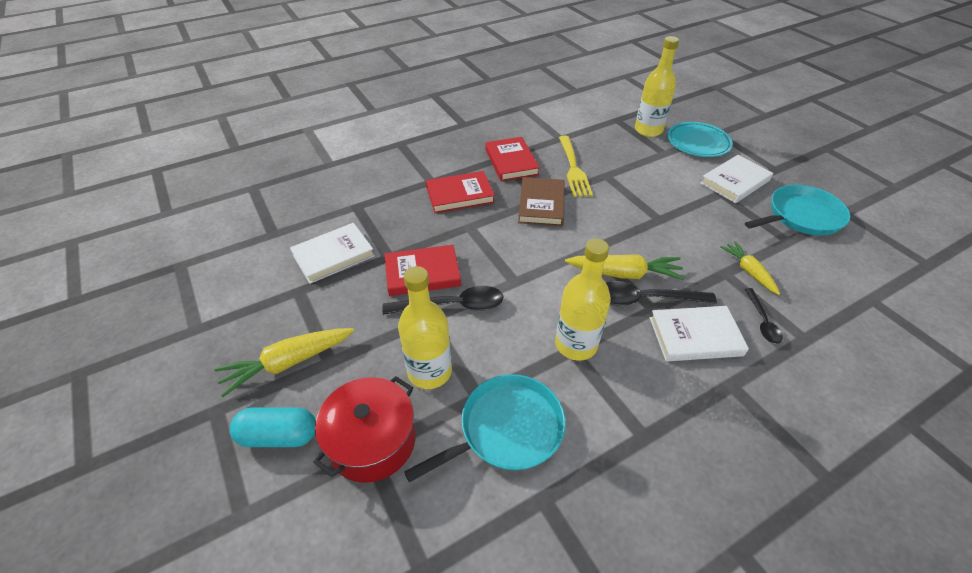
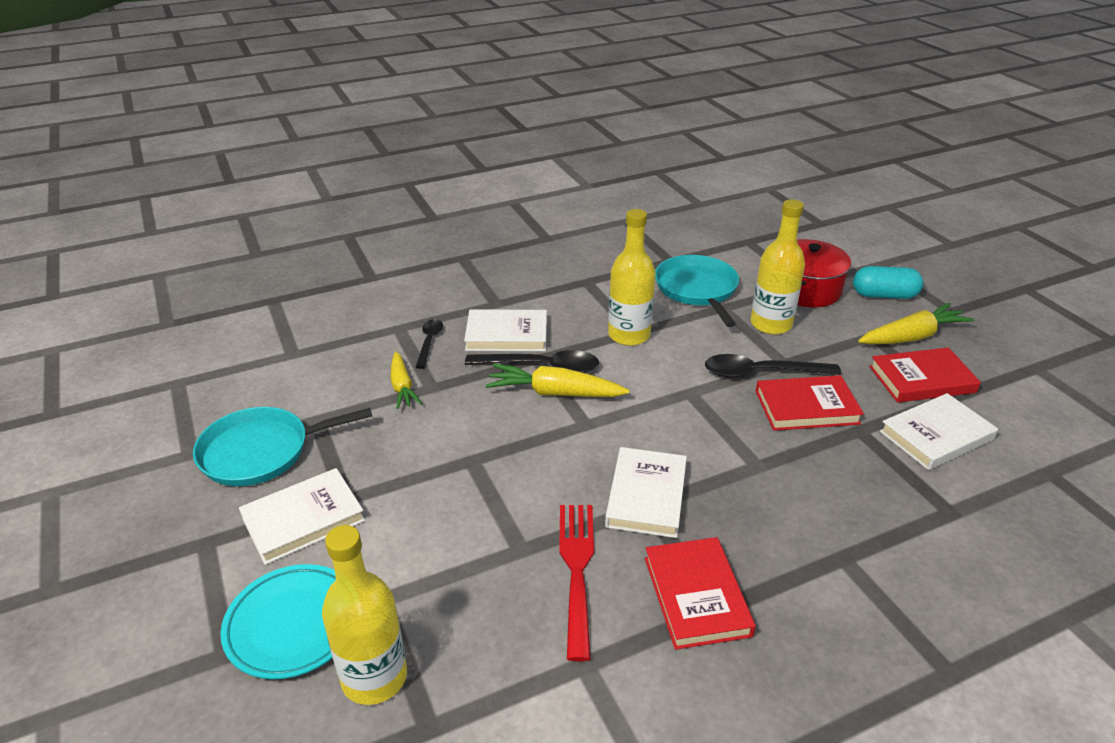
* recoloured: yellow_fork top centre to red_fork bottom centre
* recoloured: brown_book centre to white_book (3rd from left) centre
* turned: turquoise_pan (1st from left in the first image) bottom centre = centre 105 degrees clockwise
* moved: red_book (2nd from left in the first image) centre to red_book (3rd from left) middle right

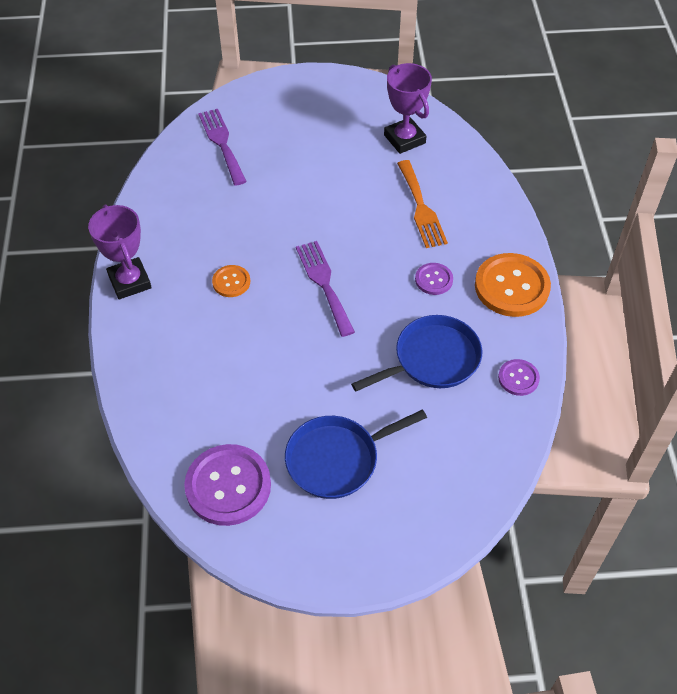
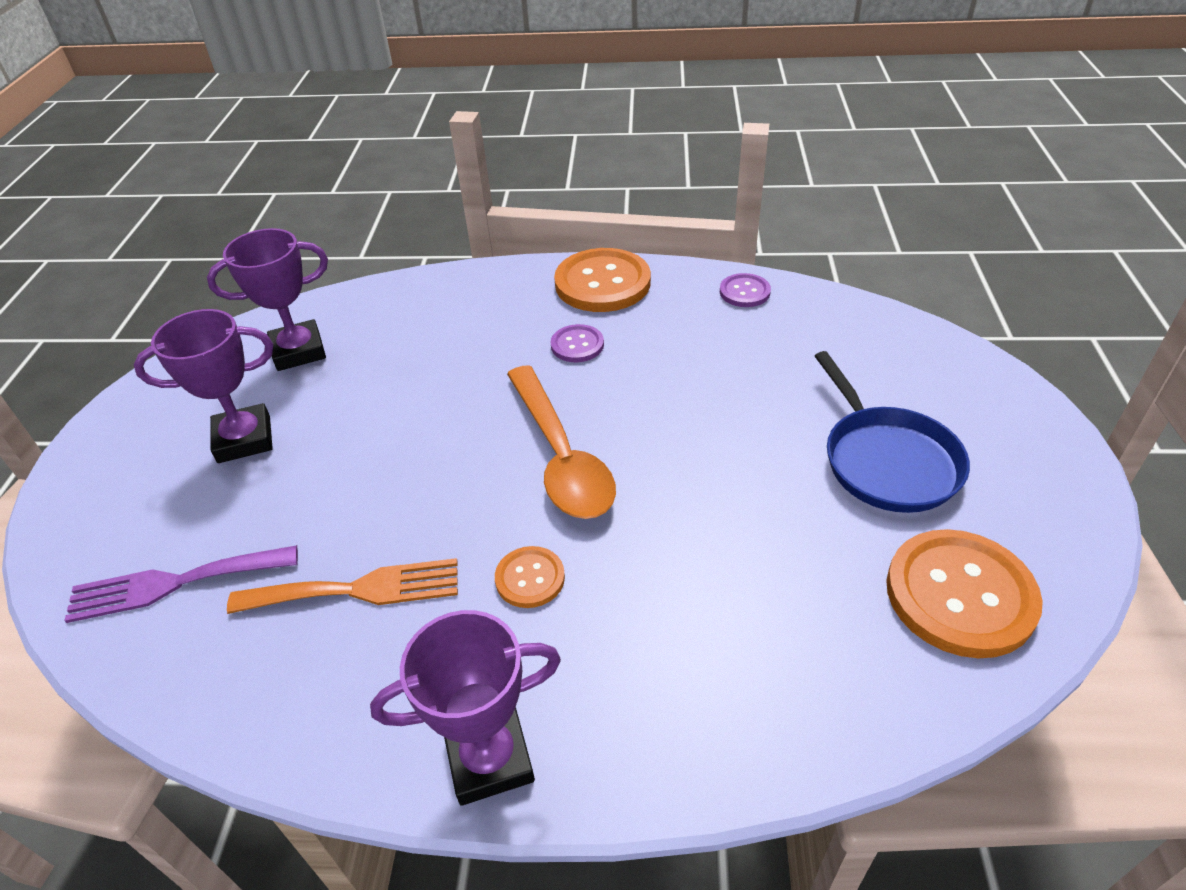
* added: purple_trophy (1st from left) middle left
* moved: orange_fork top centre to middle left
* replaced: purple_fork (2nd from left) centre to orange_spoon centre
* recoloured: purple_button (1st from left) bottom centre to orange_button (3rd from left) middle right
* removed: blue_pan (2nd from left) centre

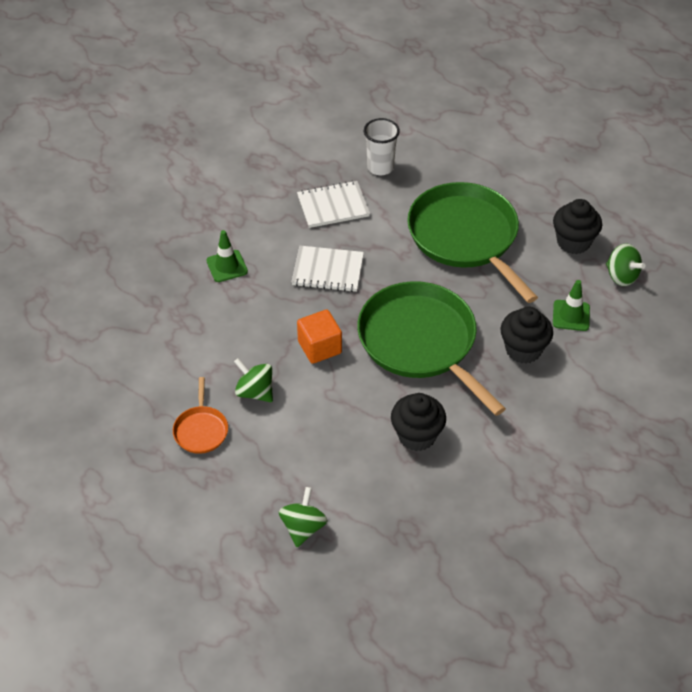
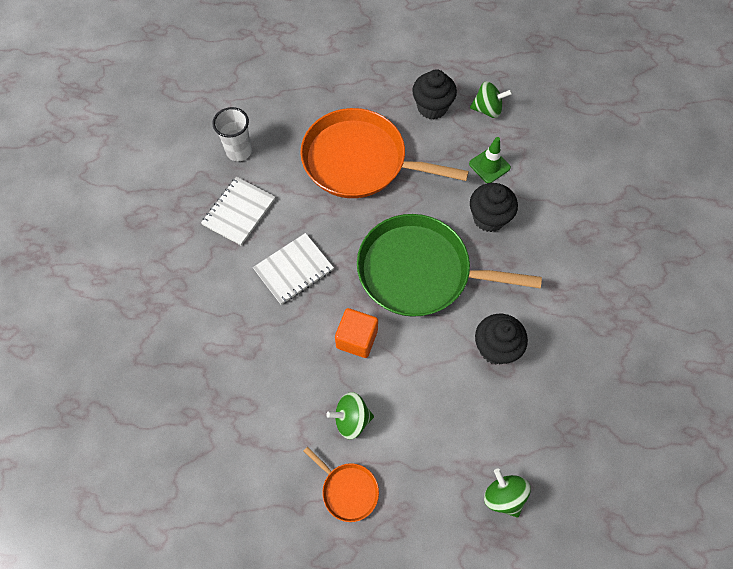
* recoloured: green_pan (2nd from left) middle right to orange_pan (2nd from left) top centre
* removed: green_traffic_cone (1st from left) middle left

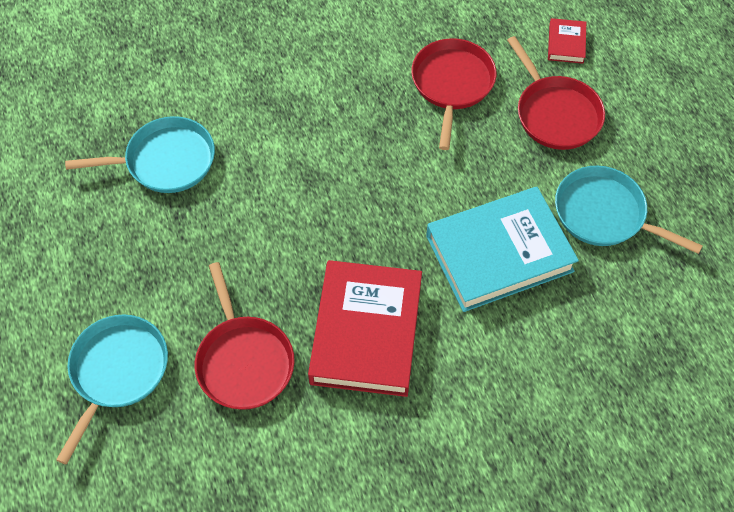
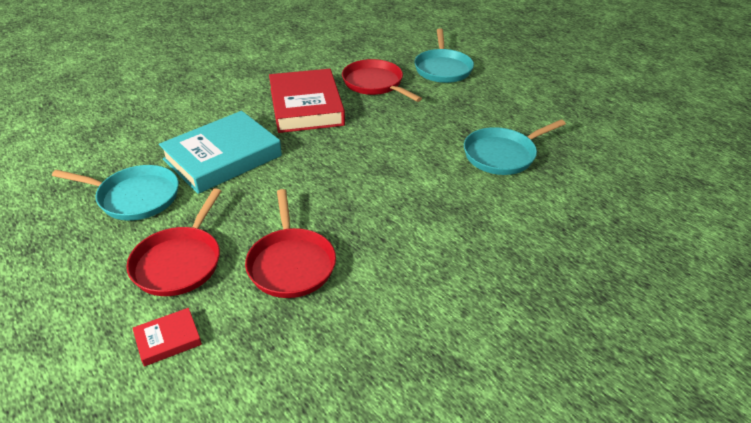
* turned: red_pan (3rd from left in the first image) top right = middle left 120 degrees counterclockwise
* turned: red_book (2nd from left in the first image) top right = bottom left 75 degrees clockwise

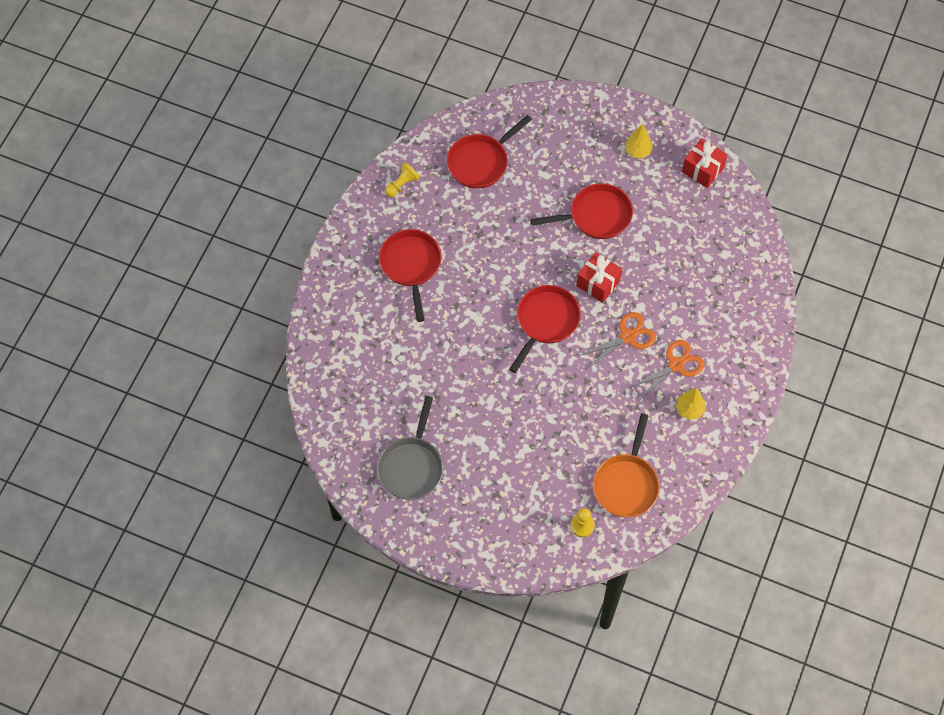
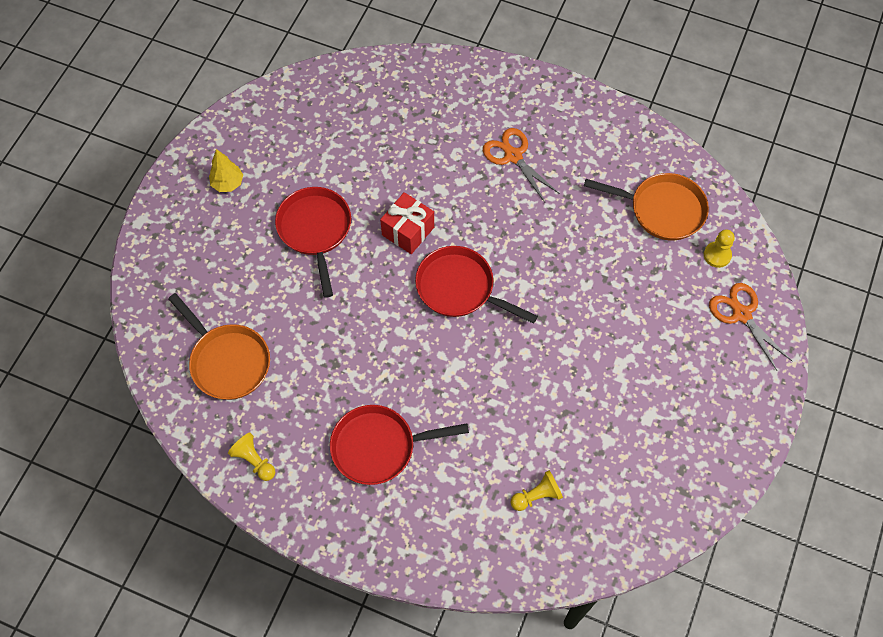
* recoloured: red_pan (2nd from left) top centre to orange_pan (1st from left) middle left
* added: yellow_pawn (2nd from left) bottom centre
* moved: orange_scissors (1st from left in the first image) centre to orange_scissors (2nd from left) middle right
* removed: grey_pan centre
* removed: yellow_tree (2nd from left) middle right
* removed: red_gift (2nd from left) top right

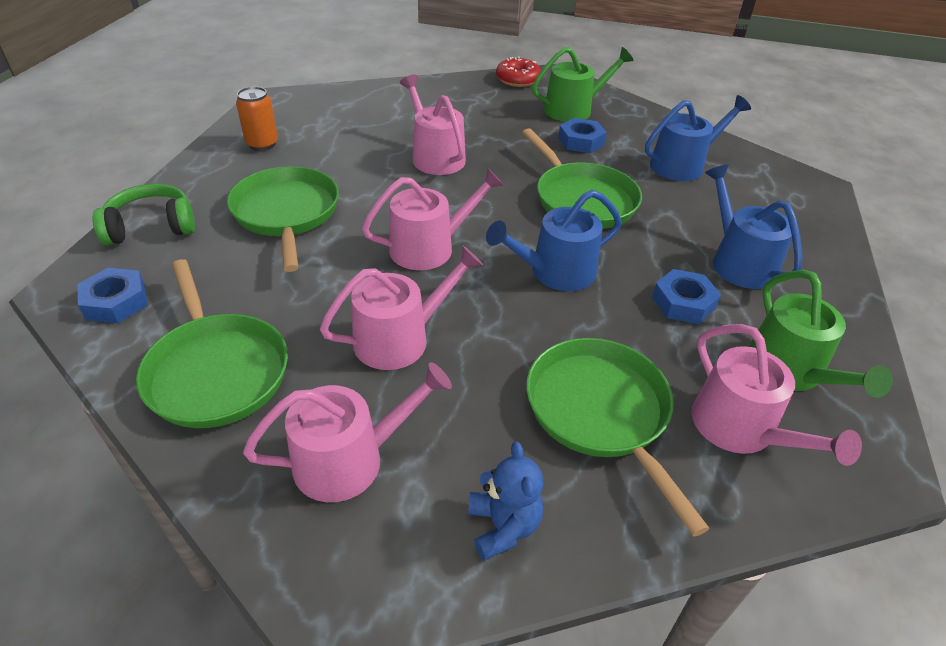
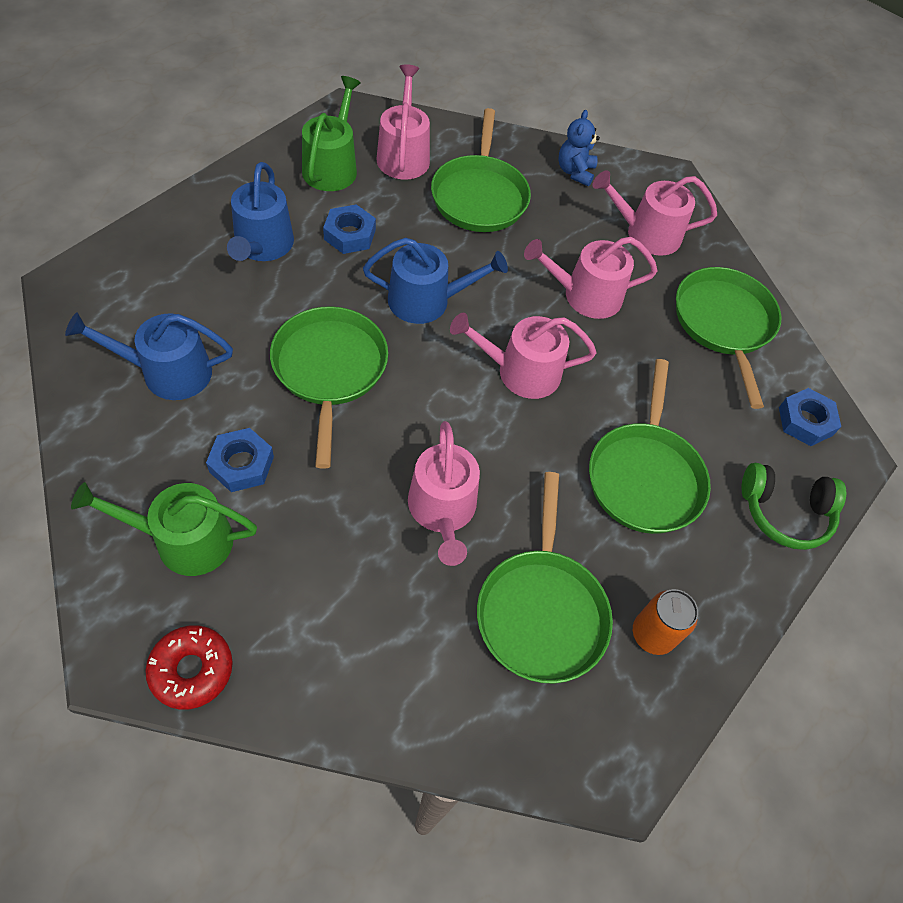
* added: green_pan (3rd from left) centre

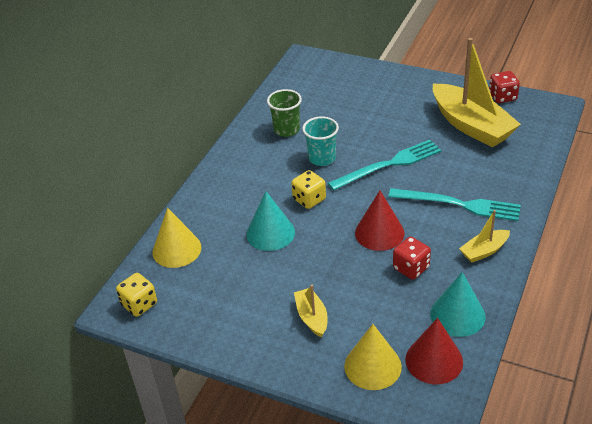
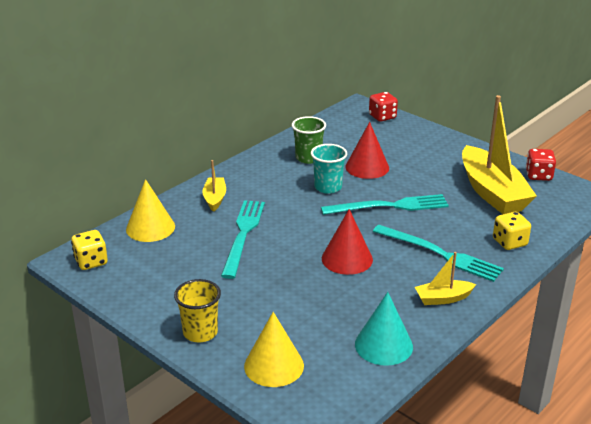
* added: yellow_cup bottom centre
* moved: yellow_boat (1st from left) bottom centre to centre
* replaced: turquoise_cone (1st from left) centre to turquoise_fork (1st from left) centre
* moved: red_cone (2nd from left) bottom right to centre
* moved: red_dice (1st from left) middle right to top centre
* moved: yellow_dice (2nd from left) centre to middle right

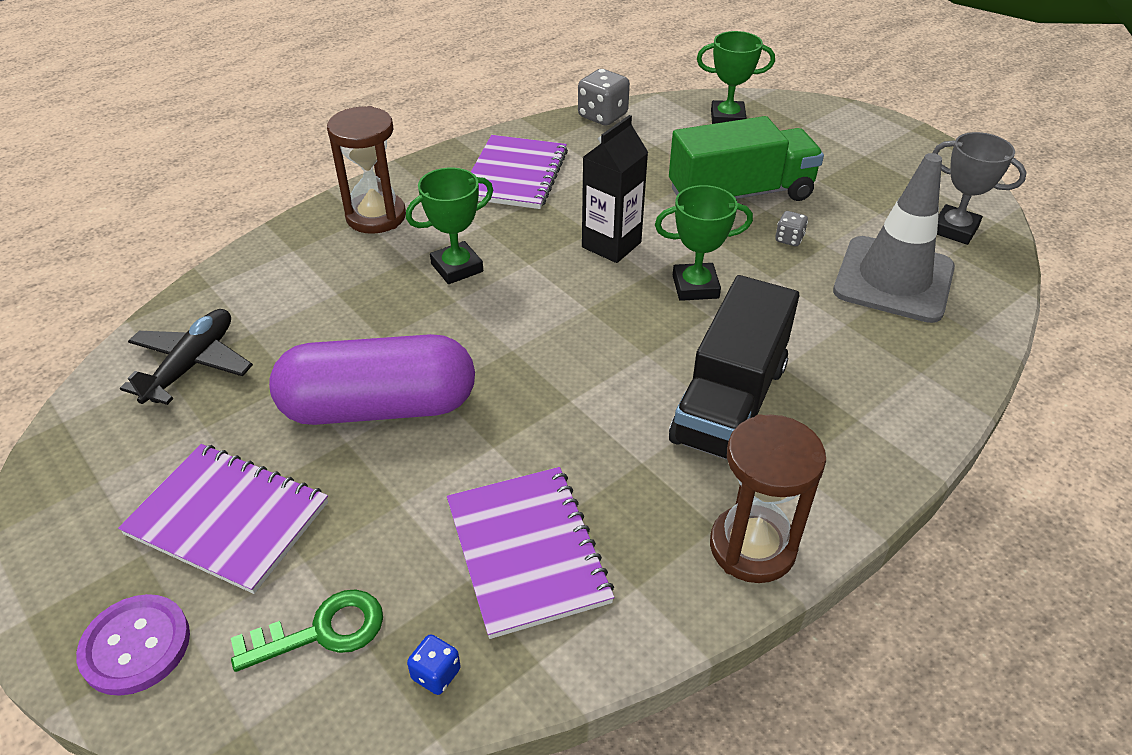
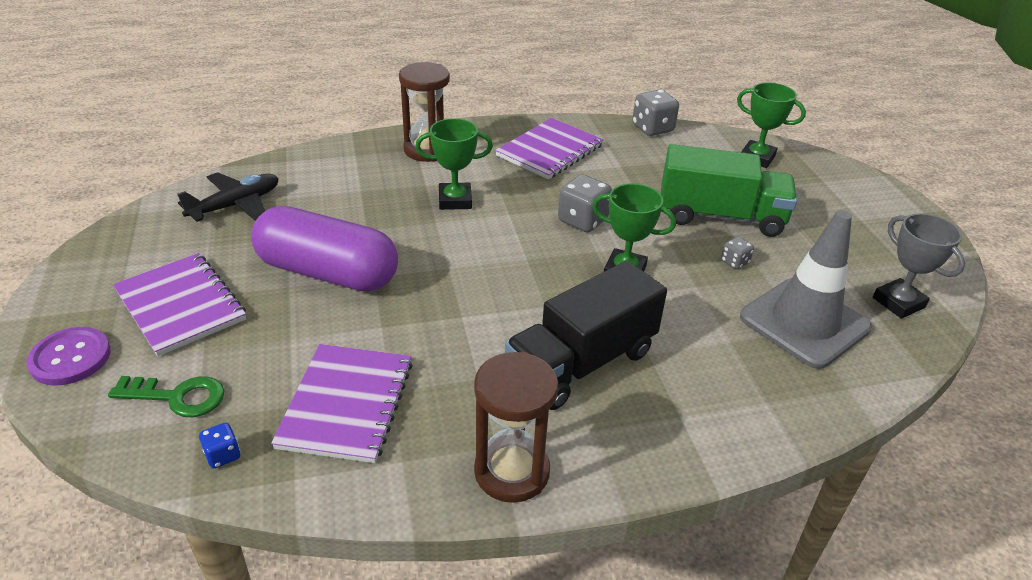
* replaced: black_carton top centre to grey_dice (1st from left) centre

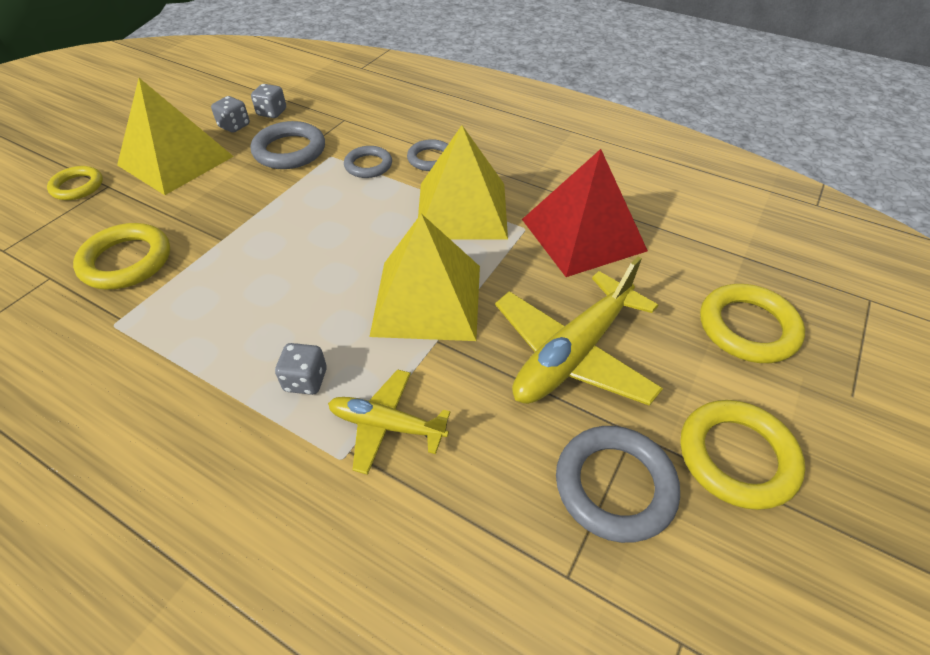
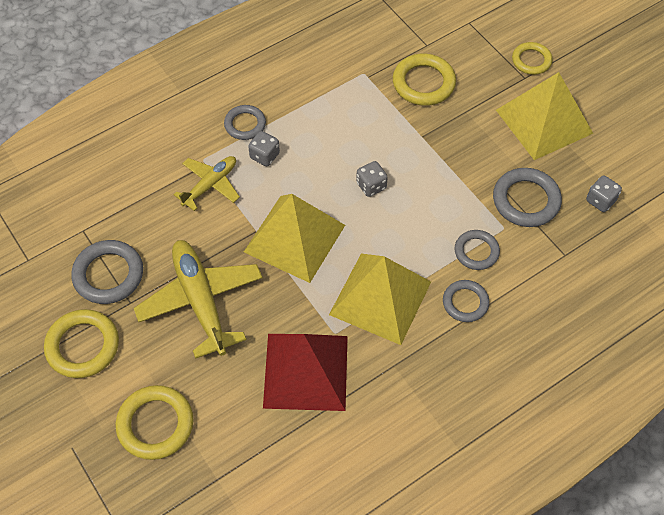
* added: grey_ring (2nd from left) top centre
* moved: grey_dice (1st from left in the first image) top left to grey_dice (2nd from left) centre

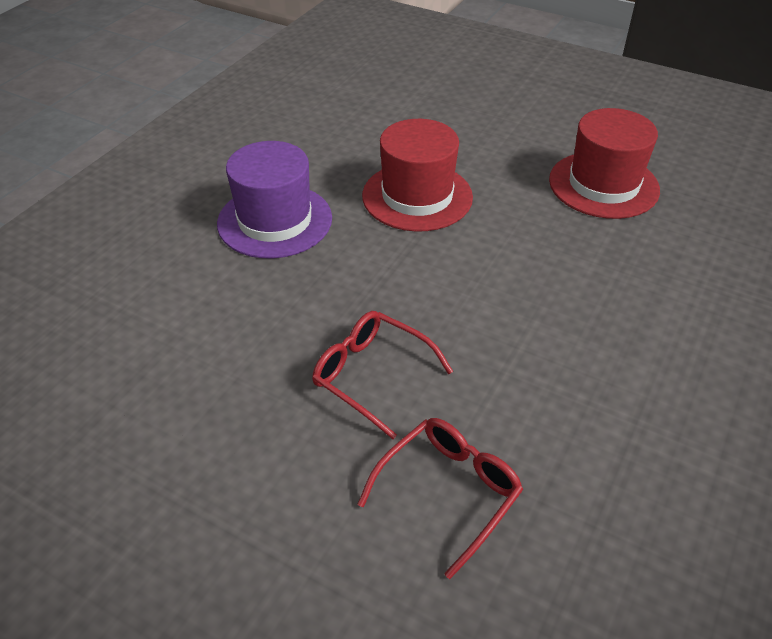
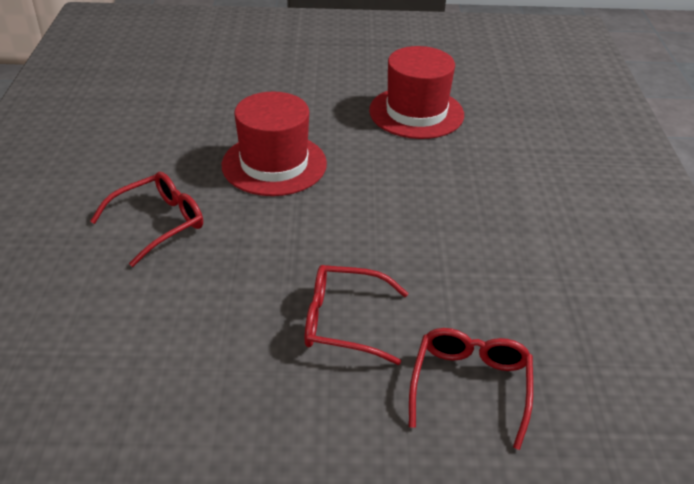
* replaced: purple_hat top centre to red_glasses (1st from left) middle left

